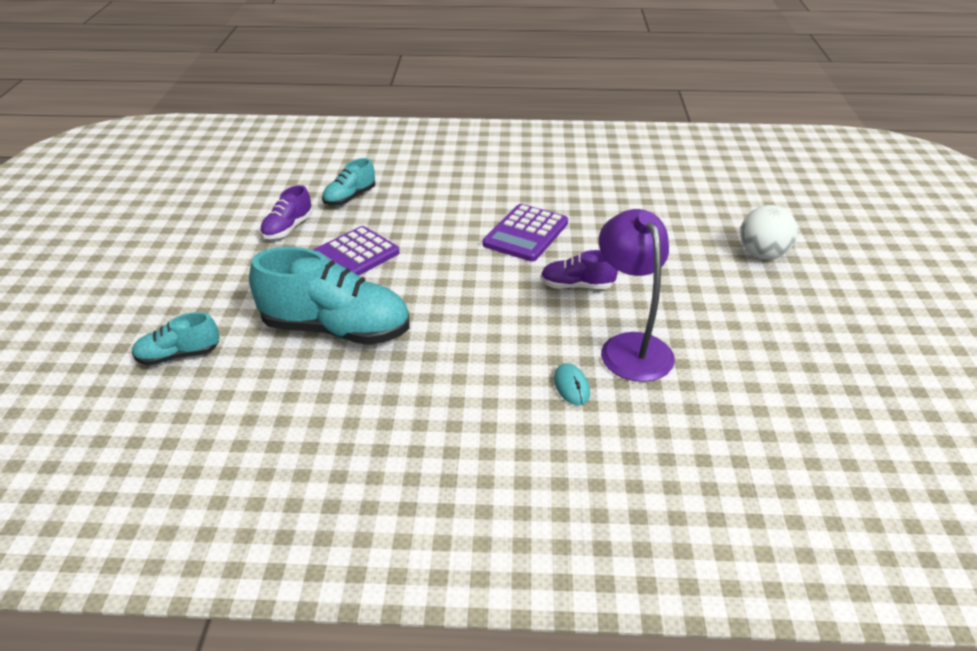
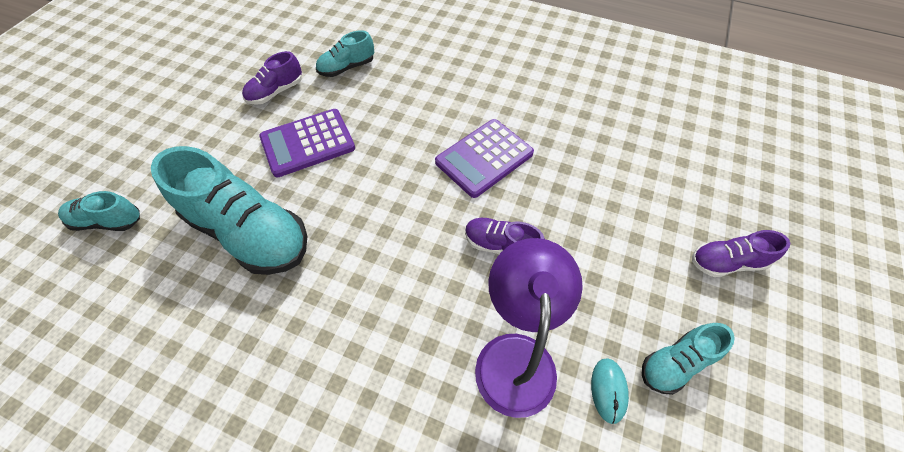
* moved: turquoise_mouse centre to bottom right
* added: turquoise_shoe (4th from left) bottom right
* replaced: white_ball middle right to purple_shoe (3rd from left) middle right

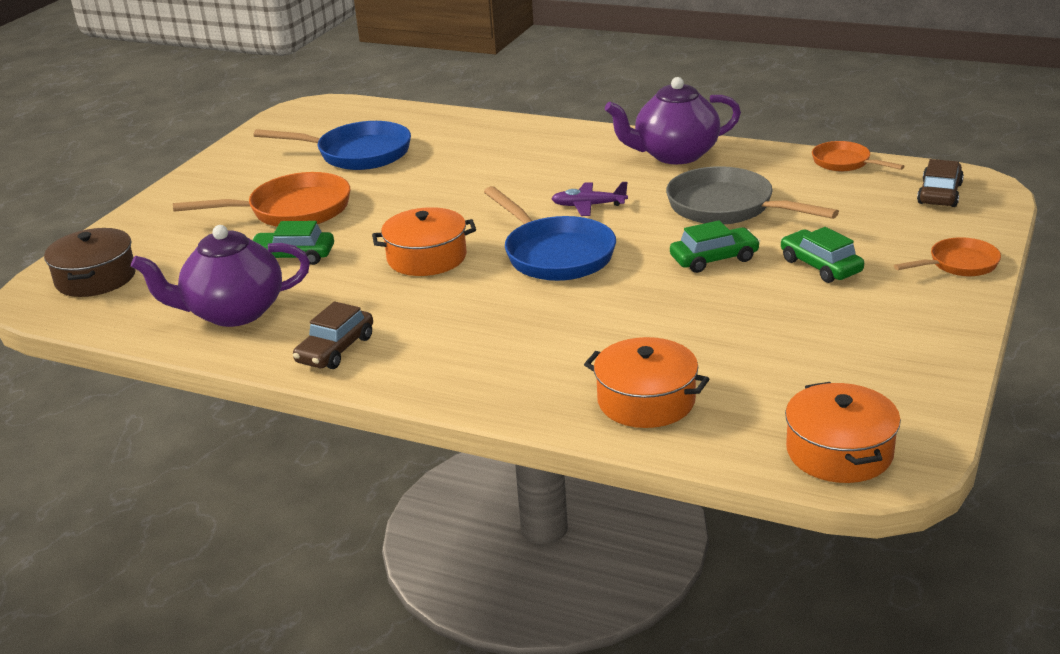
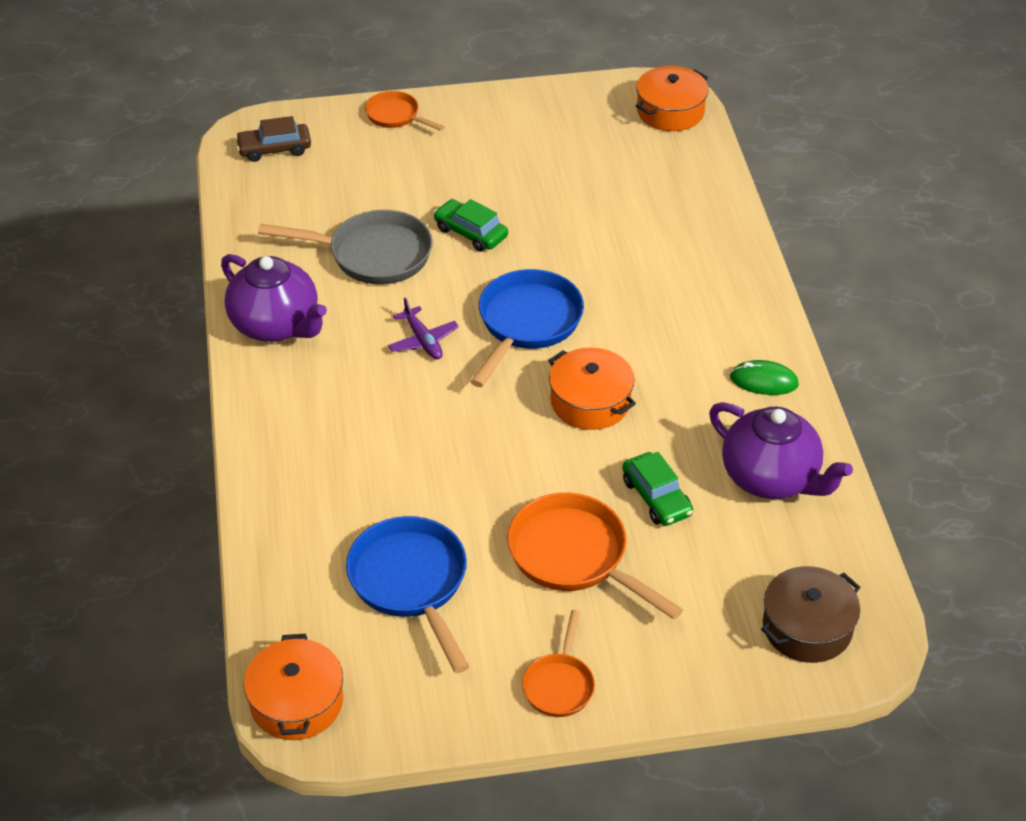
* moved: orange_pot (2nd from left in the first image) centre to orange_pot (1st from left) bottom left
* turned: grey_pan top right = top centre 90 degrees counterclockwise
* moved: orange_pan (2nd from left) top right to bottom centre
* replaced: brown_car (1st from left) middle left to green_mouse middle right
* removed: green_car (3rd from left) middle right

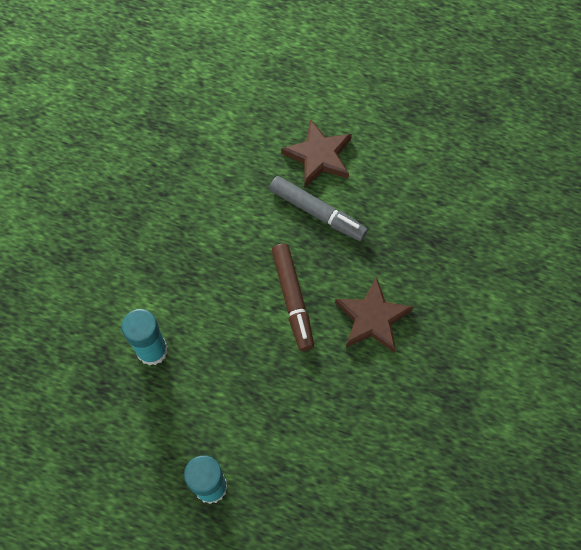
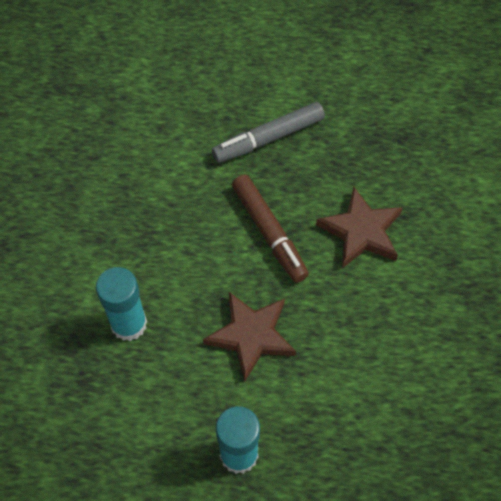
* moved: brown_star (1st from left) top centre to bottom centre
* turned: grey_marker centre = top centre 135 degrees clockwise

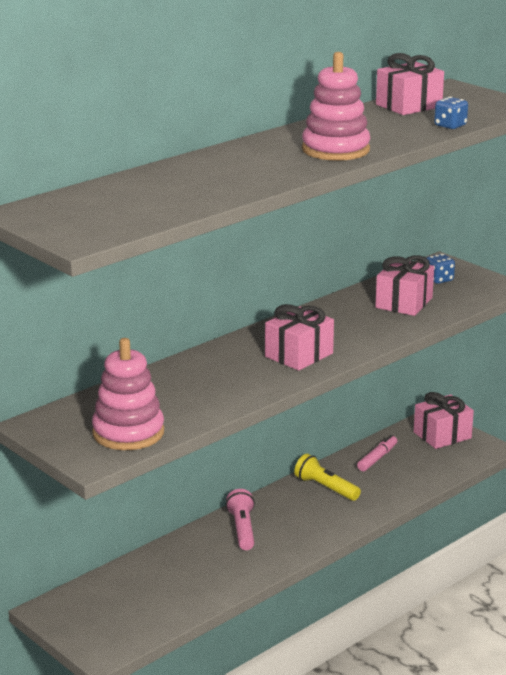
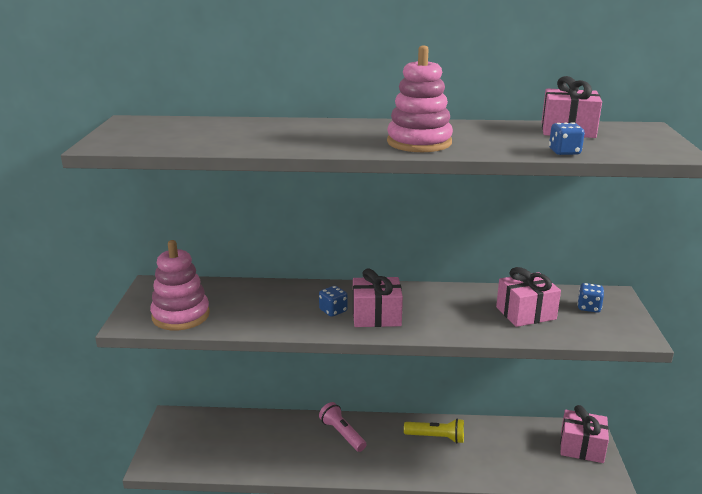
* added: blue_dice (1st from left) centre
* turned: pink_flashlight bottom centre = bottom centre 75 degrees counterclockwise
* turned: yellow_flashlight bottom centre = bottom centre 105 degrees clockwise
* removed: pink_marker bottom right

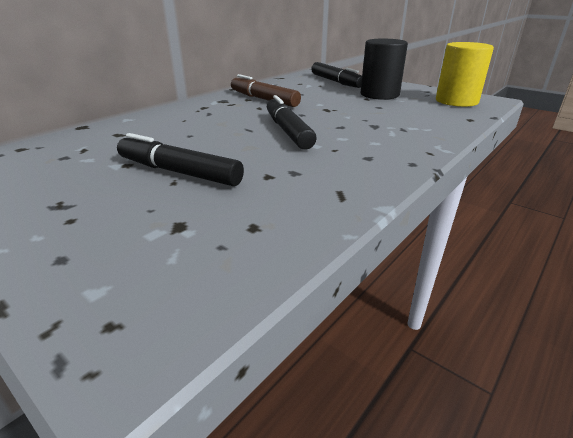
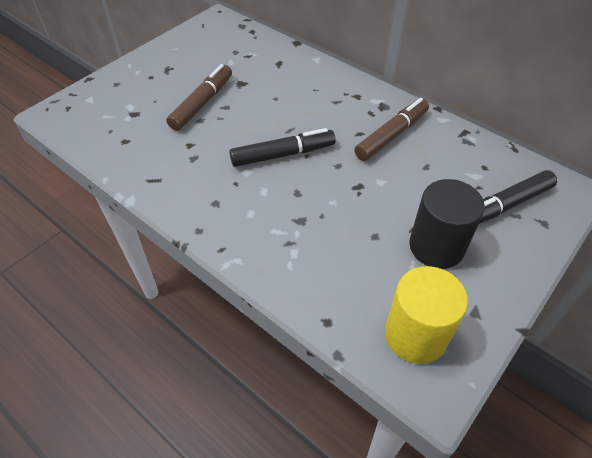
* recoloured: black_marker (1st from left) middle left to brown_marker (1st from left) top centre

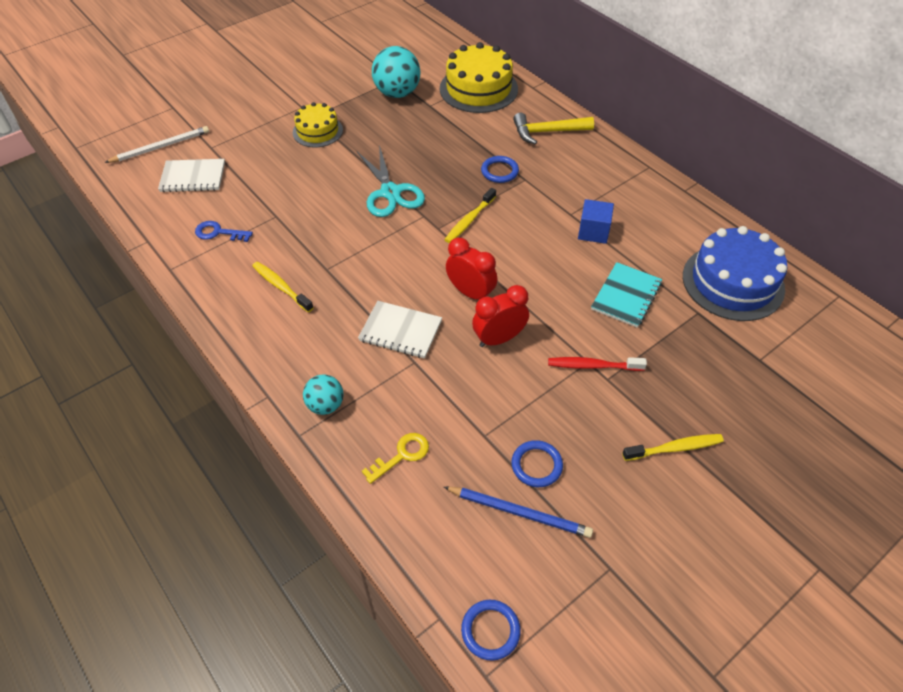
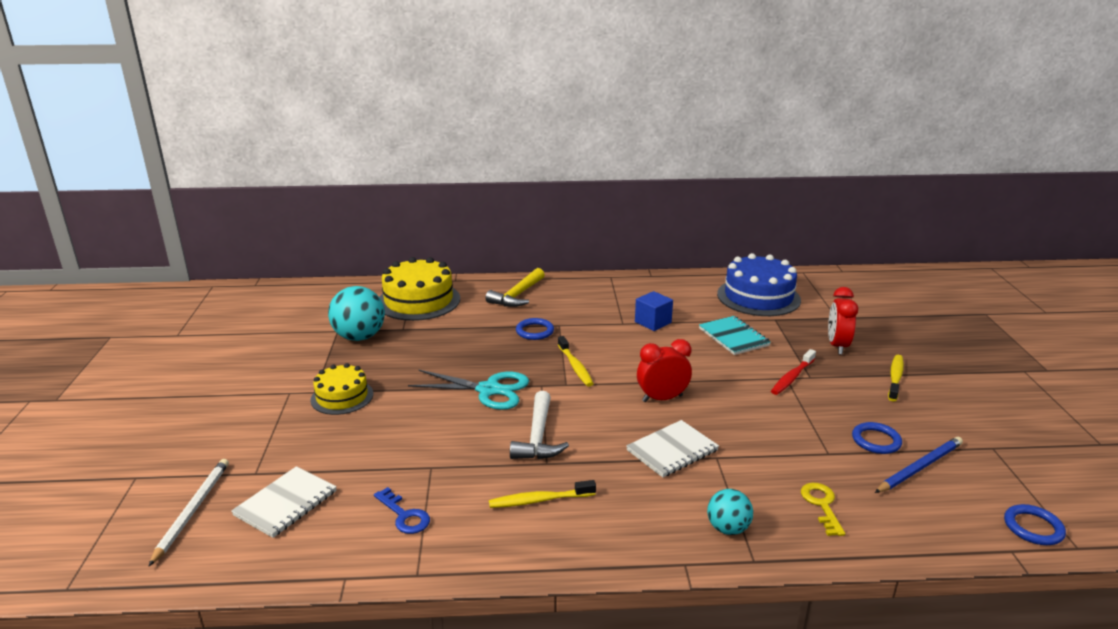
* turned: blue_key middle left = bottom centre 90 degrees counterclockwise
* added: white_hammer bottom centre
* moved: red_clock (2nd from left) centre to middle right

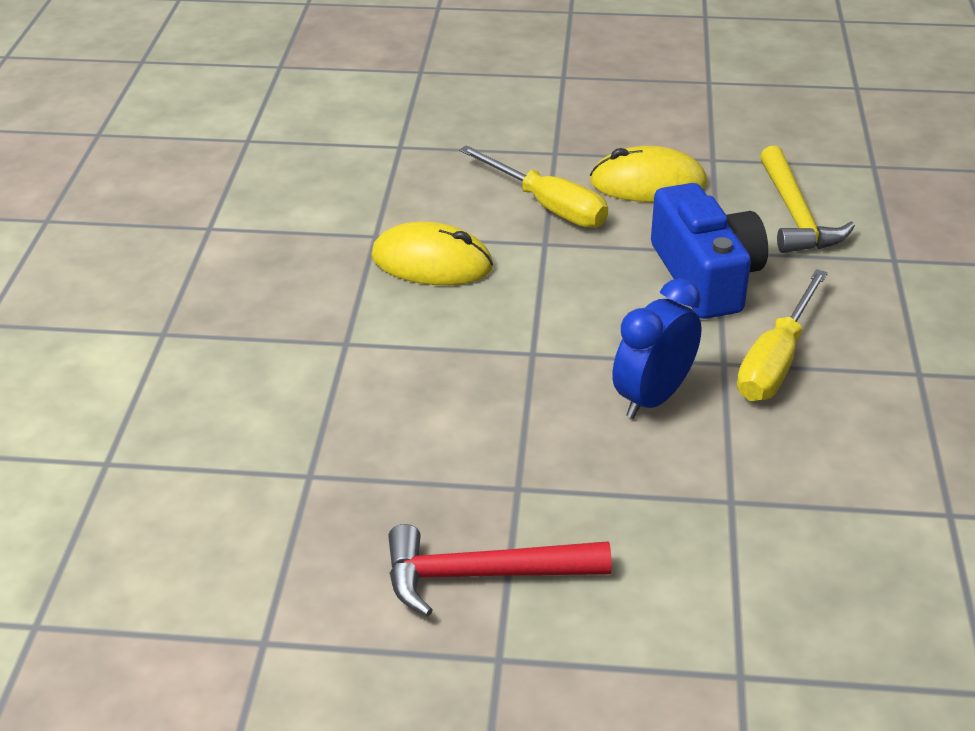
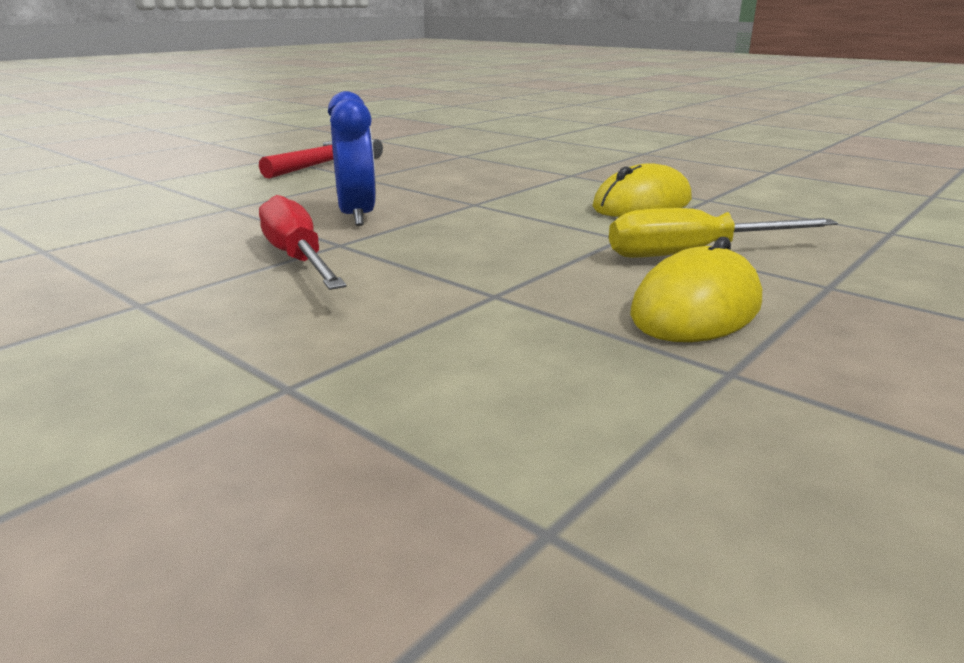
* recoloured: yellow_screwdriver (2nd from left) middle right to red_screwdriver middle left
* removed: blue_camera middle right
* removed: yellow_hammer top right

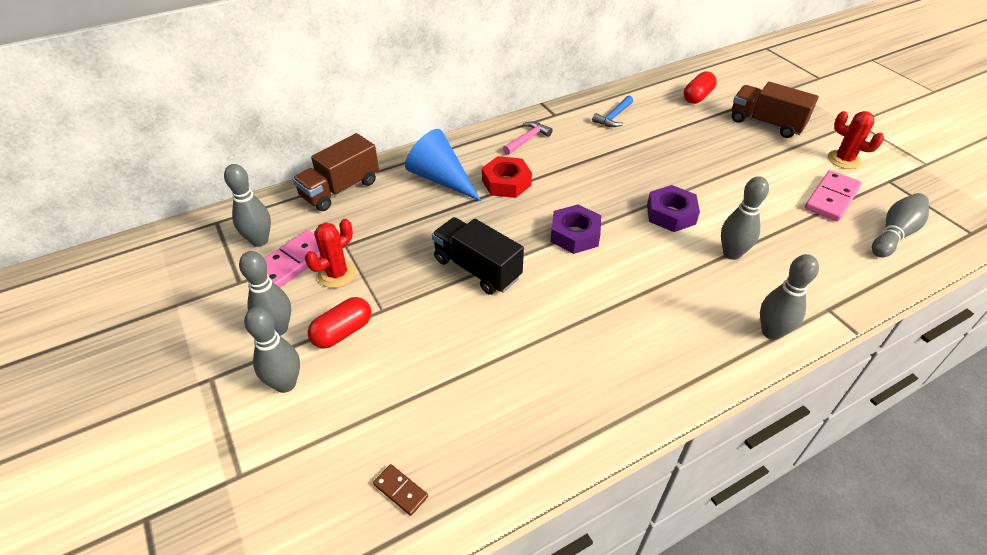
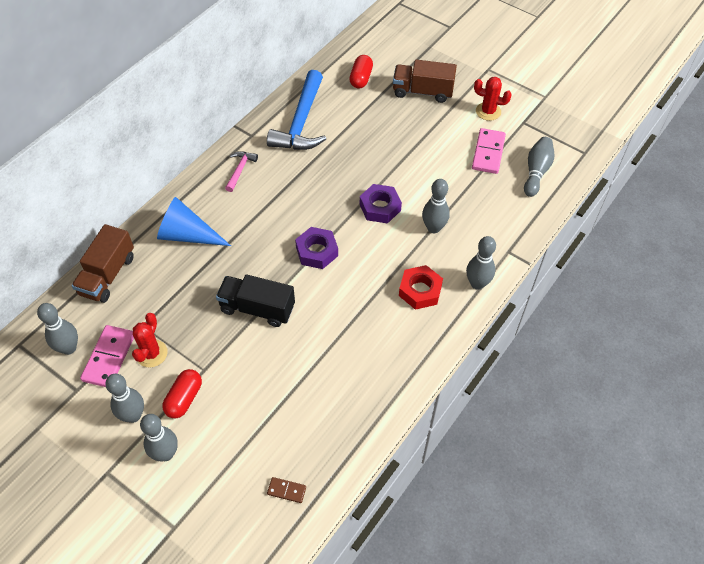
* resized: blue_hammer top centre = top centre x2.14
* moved: red_nut top centre to centre

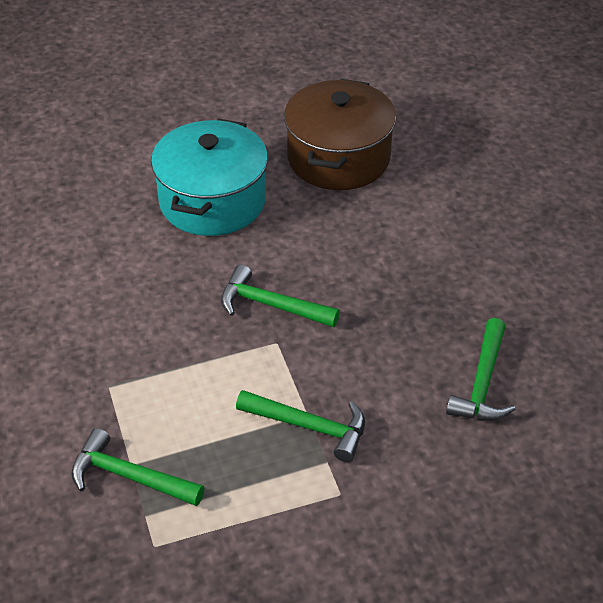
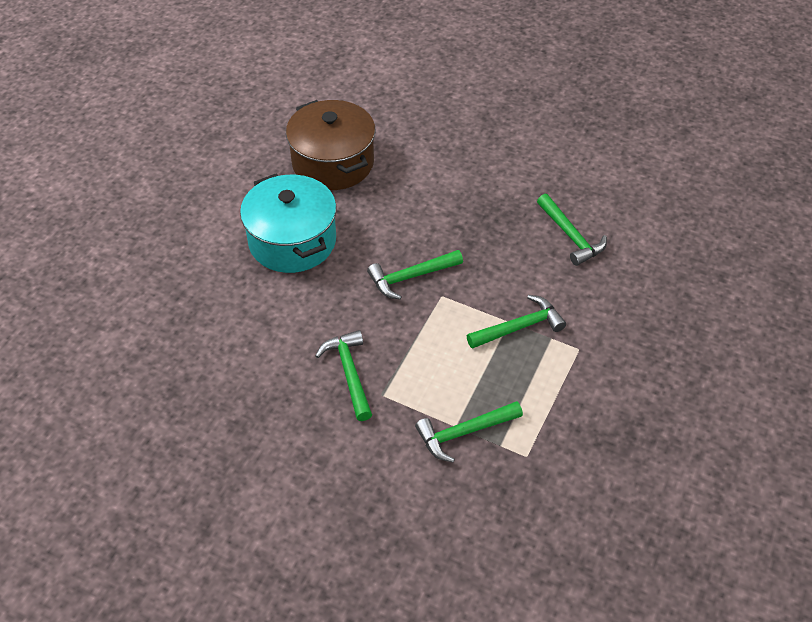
* added: green_hammer (1st from left) centre

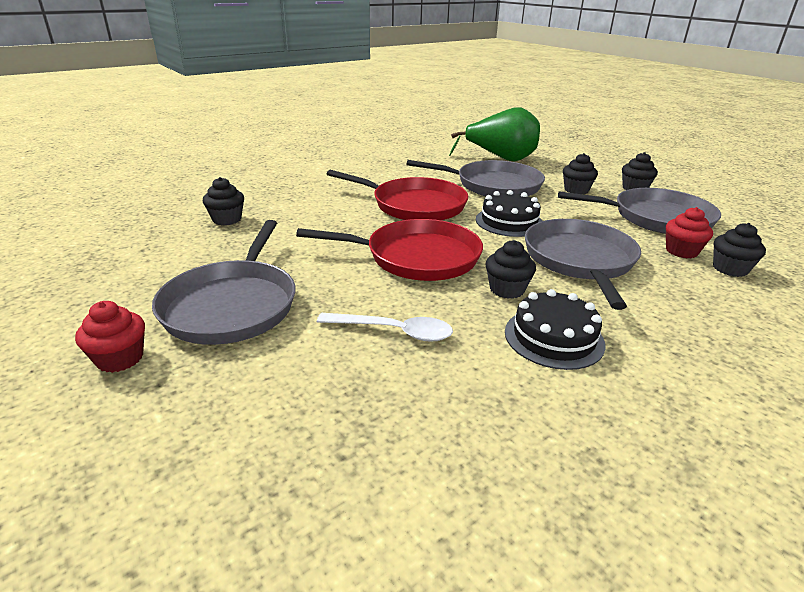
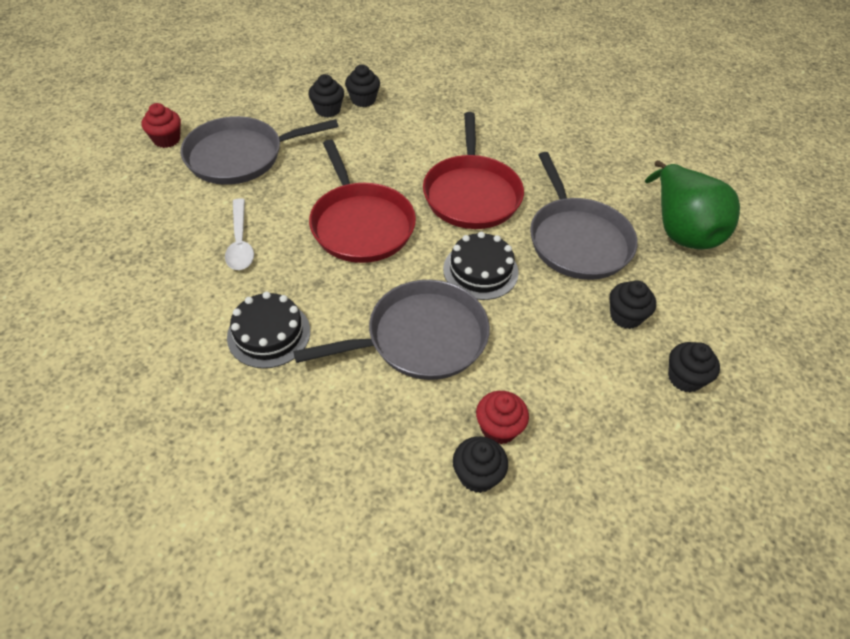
* moved: black_cupcake (2nd from left in the first image) centre to black_cupcake (1st from left) top centre
* removed: grey_pan (4th from left) middle right

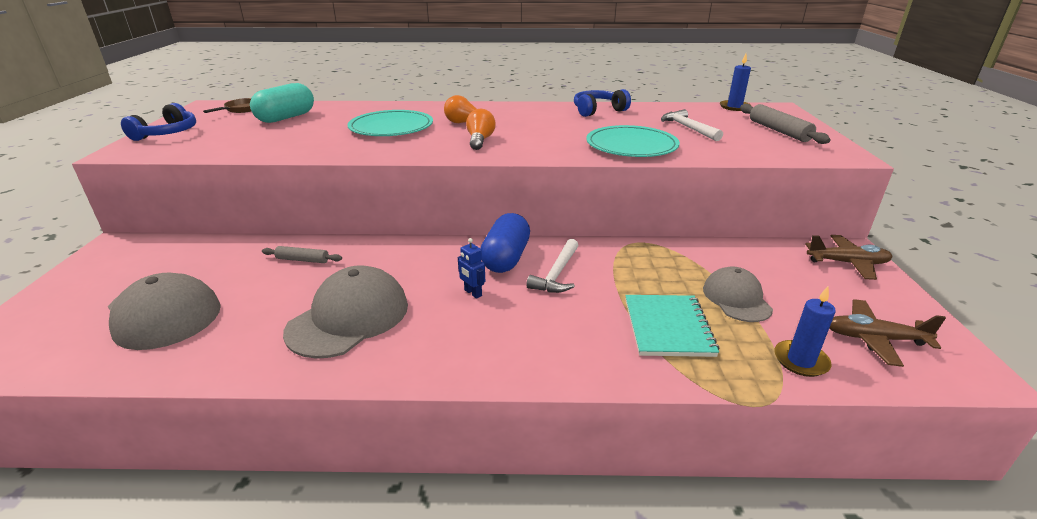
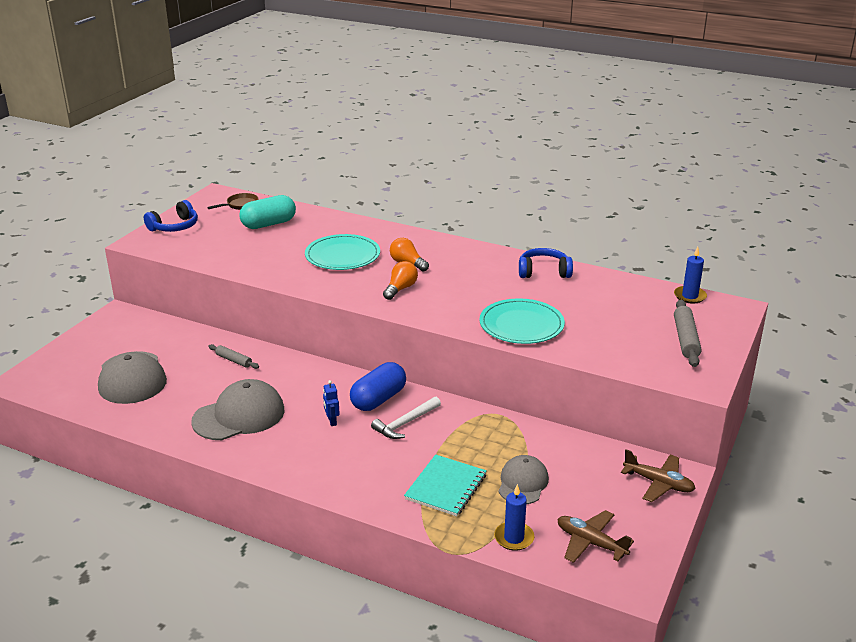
* removed: white_hammer (2nd from left) top right

